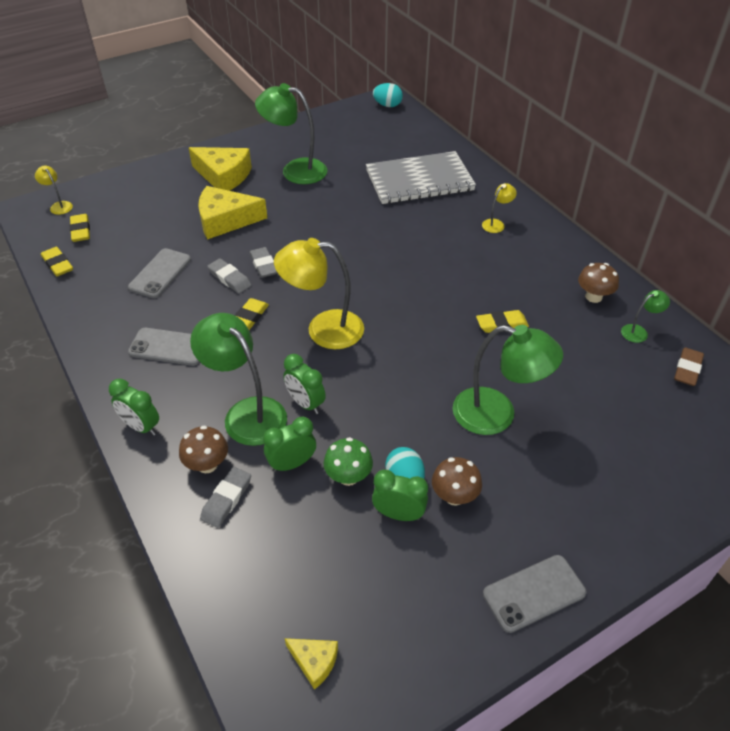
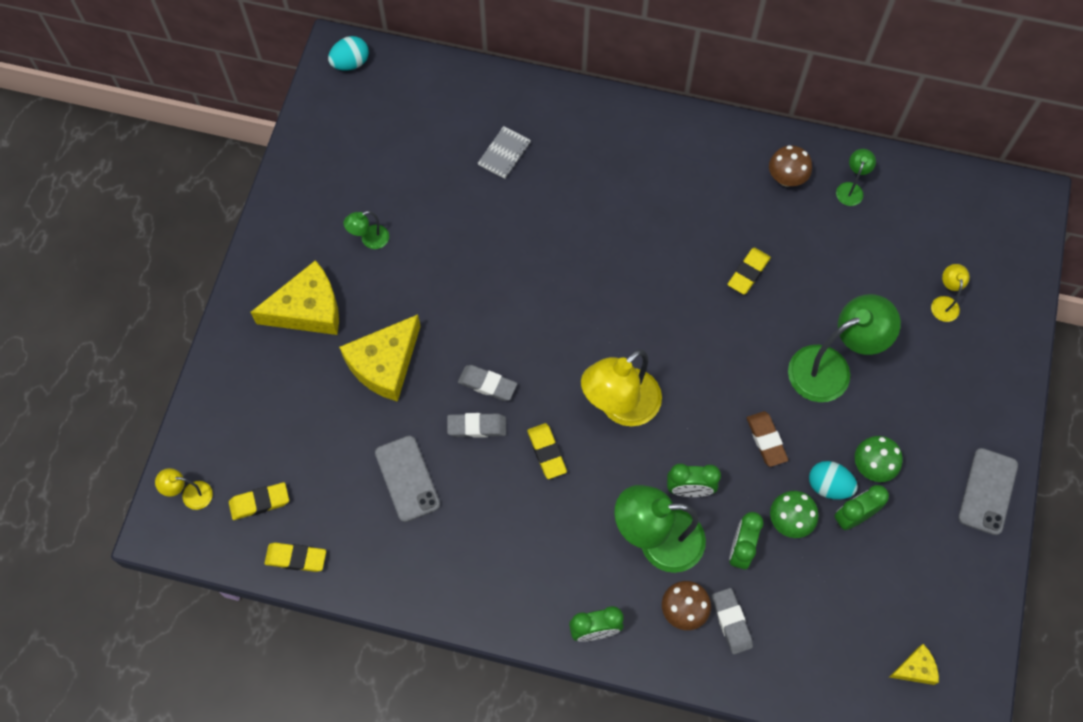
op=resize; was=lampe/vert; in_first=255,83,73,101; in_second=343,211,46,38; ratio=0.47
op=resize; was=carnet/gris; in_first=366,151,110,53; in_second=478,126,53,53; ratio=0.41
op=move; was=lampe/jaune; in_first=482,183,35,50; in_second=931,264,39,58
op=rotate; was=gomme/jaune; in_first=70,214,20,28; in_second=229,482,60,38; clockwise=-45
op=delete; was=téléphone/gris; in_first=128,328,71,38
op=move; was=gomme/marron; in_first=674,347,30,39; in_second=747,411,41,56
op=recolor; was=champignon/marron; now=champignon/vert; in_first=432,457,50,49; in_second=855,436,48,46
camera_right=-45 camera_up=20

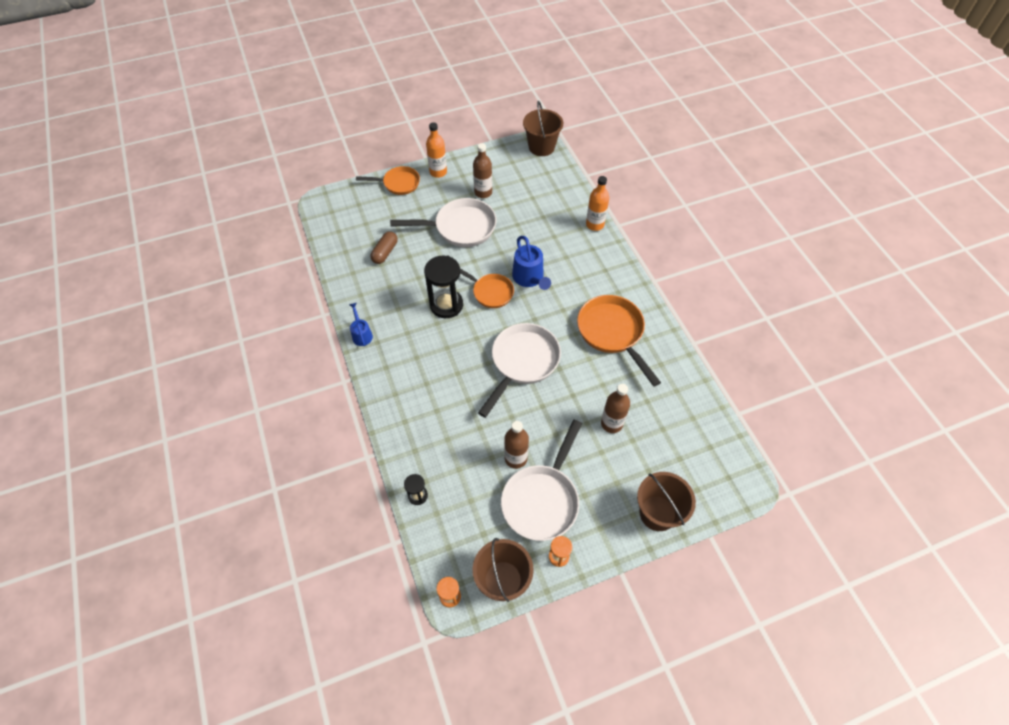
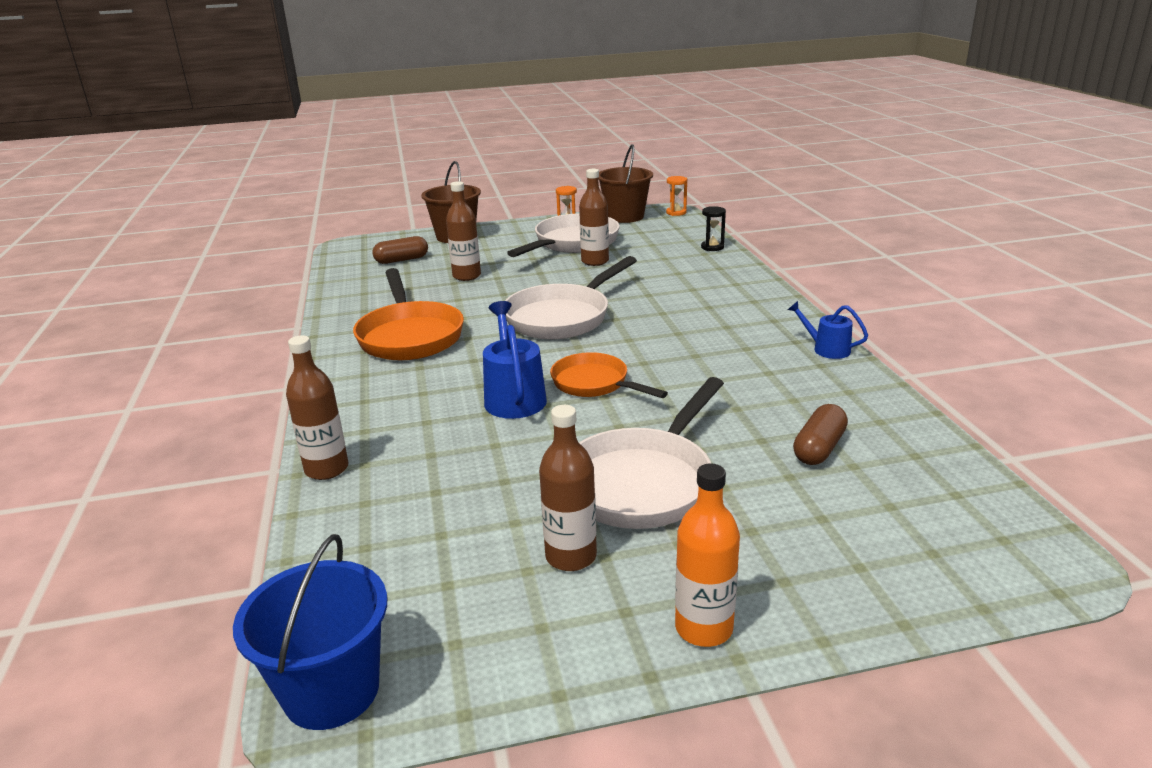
op=recolor; was=seau/marron; now=seau/bleu; in_first=523,101,40,55; in_second=233,534,154,196
op=delete; was=poêle/orange; in_first=356,166,64,29
op=recolor; was=bouteille/orange; now=bouteille/marron; in_first=586,176,23,55; in_second=286,335,62,145
op=rotate; was=poêle/blanc; in_first=390,198,106,49; in_second=579,377,145,152; clockwise=-60
op=delete; was=sablier/noir; in_first=424,255,39,63
op=rotate; was=arrosoir/bleu; in_first=349,303,24,43; in_second=788,301,80,58; clockwise=135
op=insert; now=gélule/marron; in_second=372,236,56,28
camera_right=-170 camera_up=-30

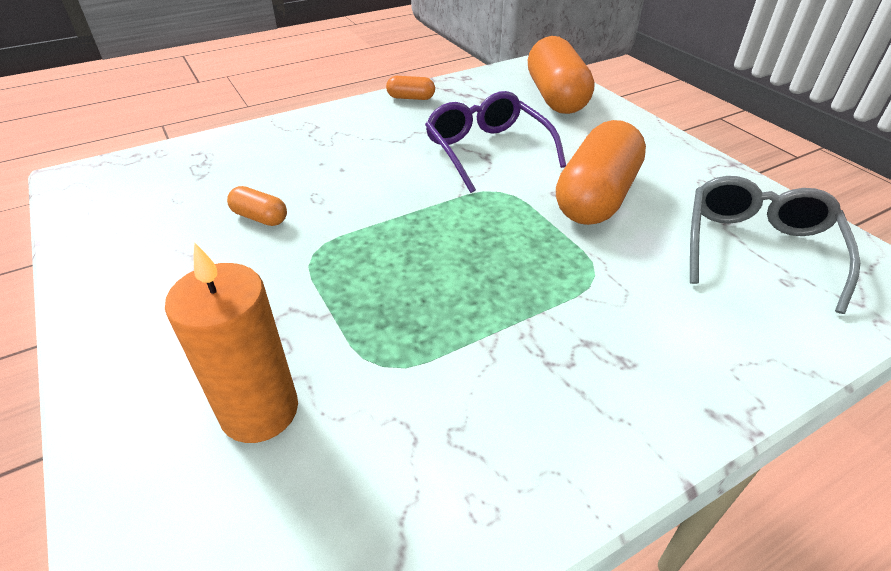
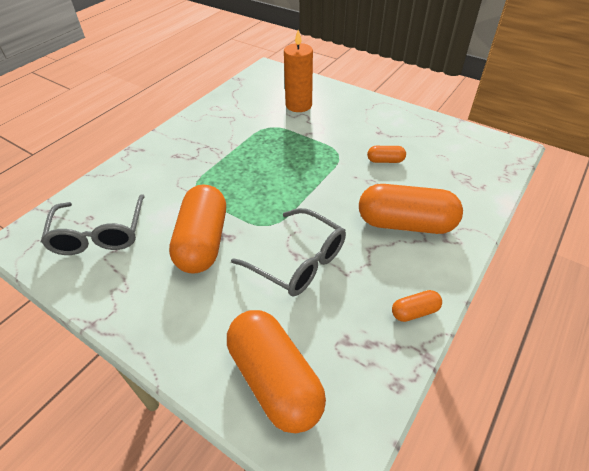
op=recolor; was=lunettes/violet; now=lunettes/gris; in_first=425,91,141,102; in_second=231,208,115,89
op=insert; now=gélule/orange; in_second=359,184,104,50
camera_right=155 camera_up=5

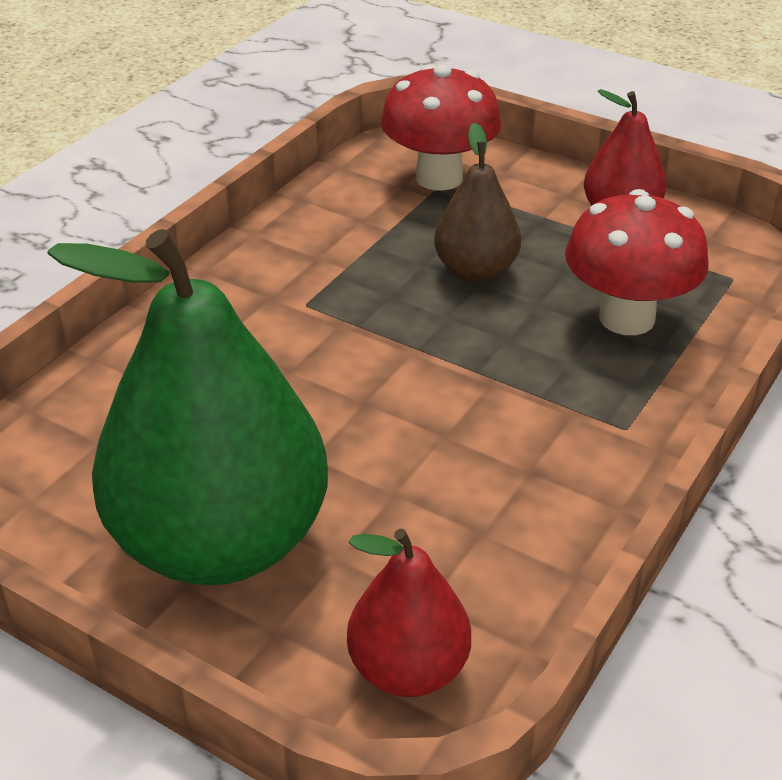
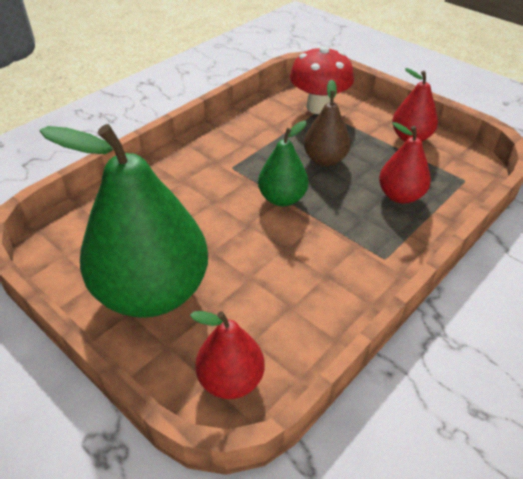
op=replace; was=champignon/rouge; now=poire/rouge; in_first=565,189,144,146; in_second=379,122,52,81
op=insert; now=poire/vert; in_second=258,121,50,85
camera_right=10 camera_up=5

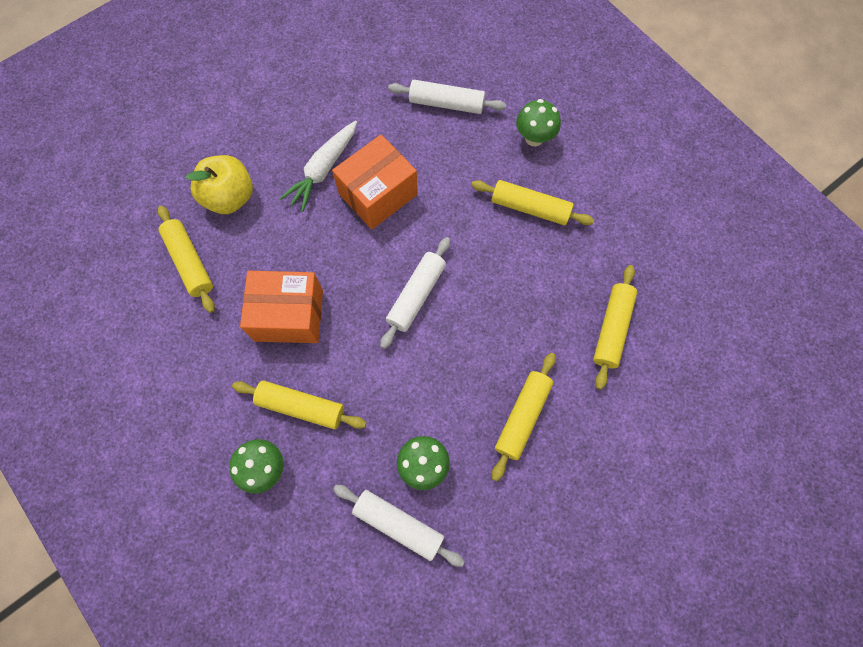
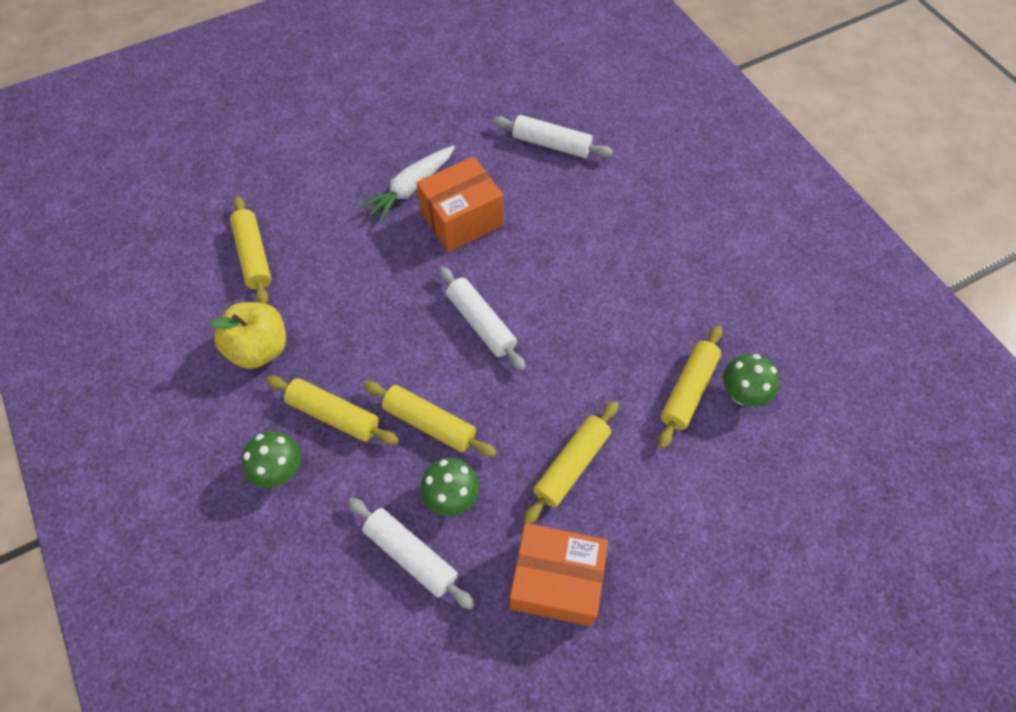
op=move; was=champignon/vert; in_first=516,99,45,47; in_second=723,354,56,52
op=move; was=pomme/jaune; in_first=186,155,67,59; in_second=208,302,78,67
op=move; was=rouleau à pâtisserie/jaune; in_first=471,180,123,45; in_second=364,381,133,76
op=rotate; was=rouleau à pâtisserie/blanc; in_first=380,237,70,112; in_second=439,266,87,105; clockwise=-75
op=move; was=boîte/orange; in_first=240,271,83,72; in_second=510,523,98,103
camera_right=10 camera_up=-10

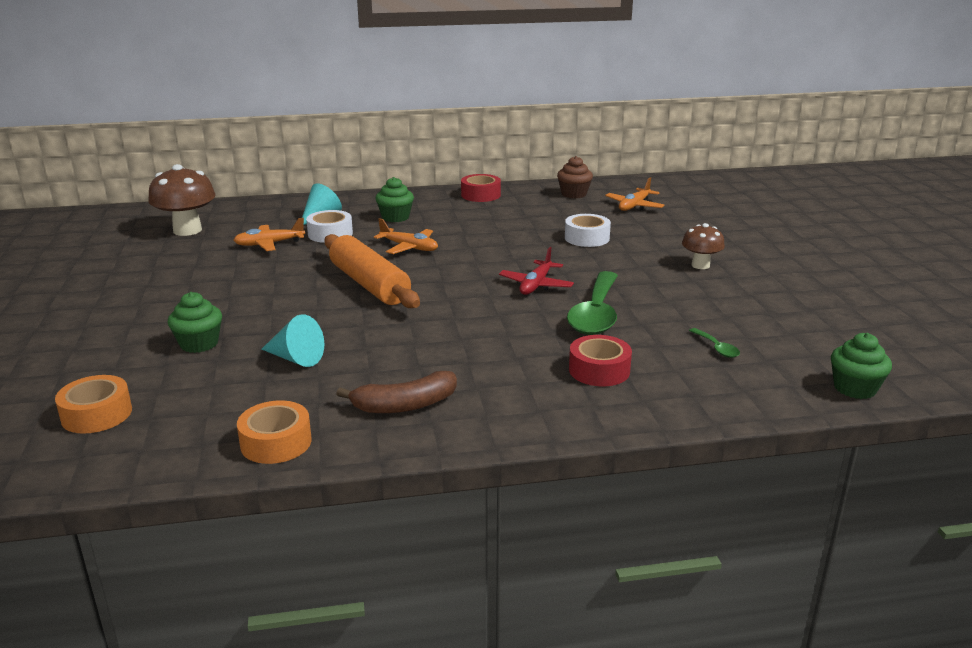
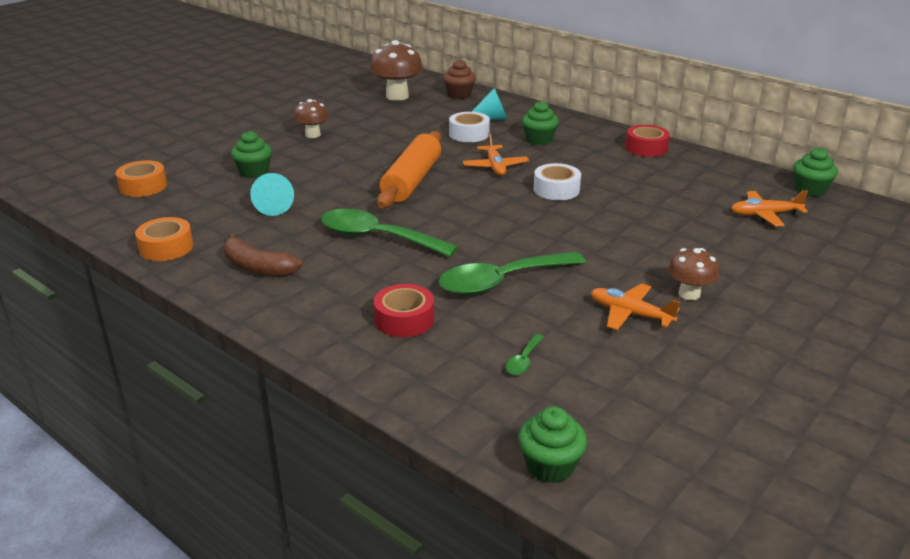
op=move; was=muffin/marron; in_first=557,156,36,42; in_second=443,59,33,40
op=move; was=ruban adhésif/blanc; in_first=565,214,46,33; in_second=534,163,47,37
op=move; was=avion/orange; in_first=233,218,72,33; in_second=591,283,89,47
op=delete; was=avion/rouge; in_first=499,247,75,48
op=insert; now=champignon/marron; in_second=294,99,35,39
op=insert; now=muffin/vert; in_second=793,147,45,50
op=insert; now=cuillère/vert; in_second=321,209,137,48
camera_right=50 camera_up=5

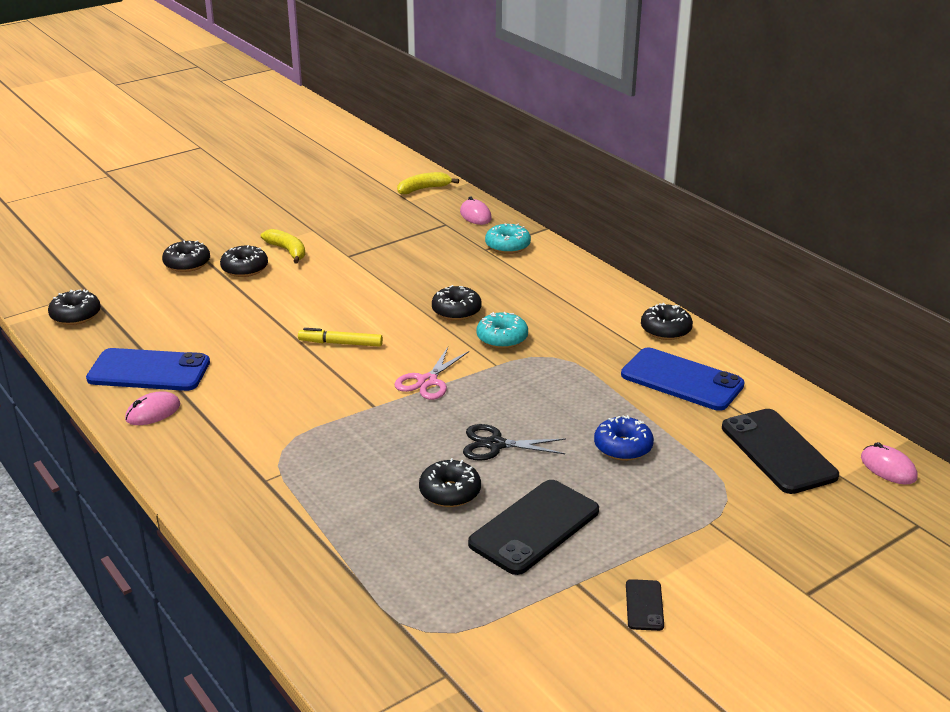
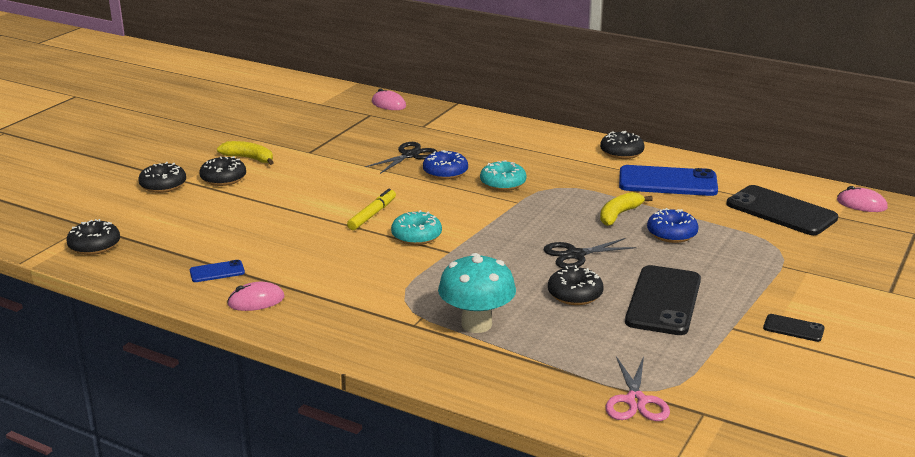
op=move; was=banane/jaune; in_first=397,172,62,22; in_second=600,192,53,34
op=move; was=beignet/turquoise; in_first=485,223,46,31; in_second=391,210,51,35
op=recolor; was=beignet/noir; now=beignet/bleu; in_first=432,285,50,35; in_second=423,150,45,30
op=rotate; was=feutre/jaune; in_first=298,328,85,19; in_second=347,189,49,41; clockwise=135
op=move; was=ciseaux/rose; in_first=394,347,75,53; in_second=605,356,65,65
op=resize; was=téléphone/bleu; in_first=86,348,124,43; in_second=190,260,55,22; ratio=0.47
op=rotate; was=souris/rose; in_first=125,391,55,34; in_second=227,282,57,29; clockwise=45
op=rotate; was=téléphone/noir; in_first=626,579,38,52; in_second=763,314,62,28; clockwise=-45
op=insert; now=ciseaux/noir; in_second=366,142,72,32
op=insert; now=champignon/turquoise; in_second=438,253,78,80
camera_right=-25 camera_up=-5

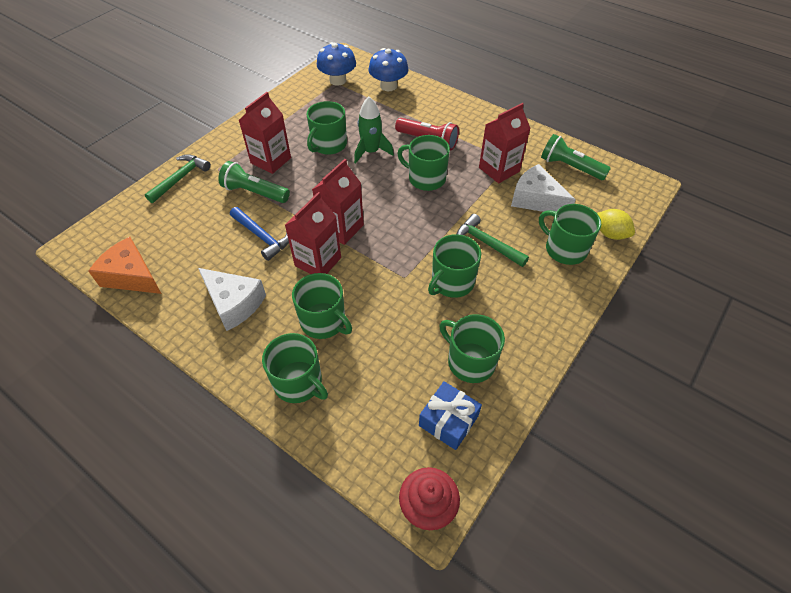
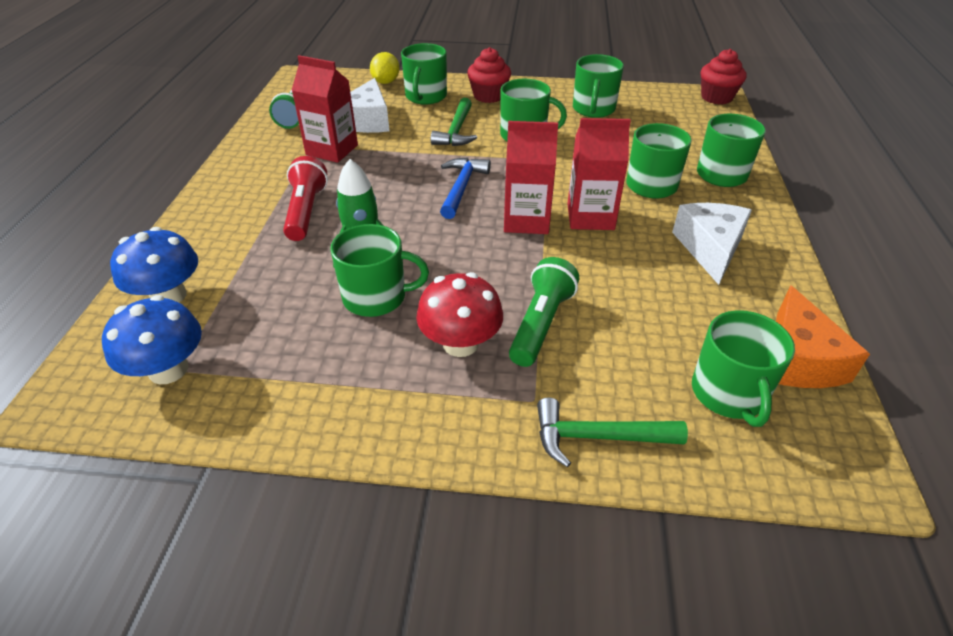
op=replace; was=brique de lait/rouge; now=champignon/rouge; in_first=239,92,52,82; in_second=416,272,87,85
op=move; was=tasse/vert; in_first=397,135,53,56; in_second=692,310,103,117
op=rotate; was=lampe de poche/vert; in_first=218,161,72,42; in_second=509,257,70,110; clockwise=-150
op=move; was=marteau/bleu; in_first=230,207,59,54; in_second=440,157,51,62
op=delete; was=cadeau/bleu; in_first=419,381,63,69
op=insert; now=muffin/rouge; in_second=467,47,44,56
camera_right=-120 camera_up=-10

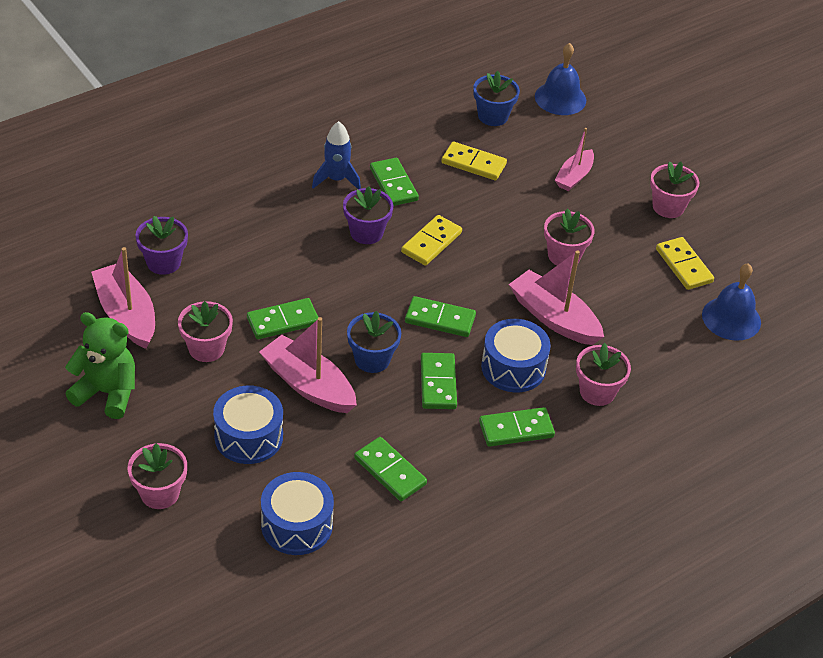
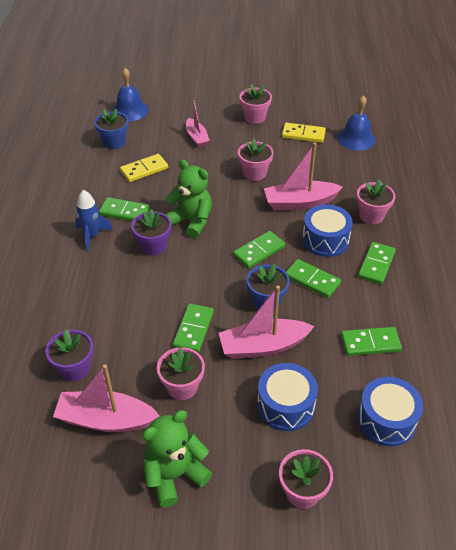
op=replace; was=domino/jaune; now=ours en peluche/vert; in_first=401,215,61,51; in_second=165,160,47,78
camera_right=-50 camera_up=0

